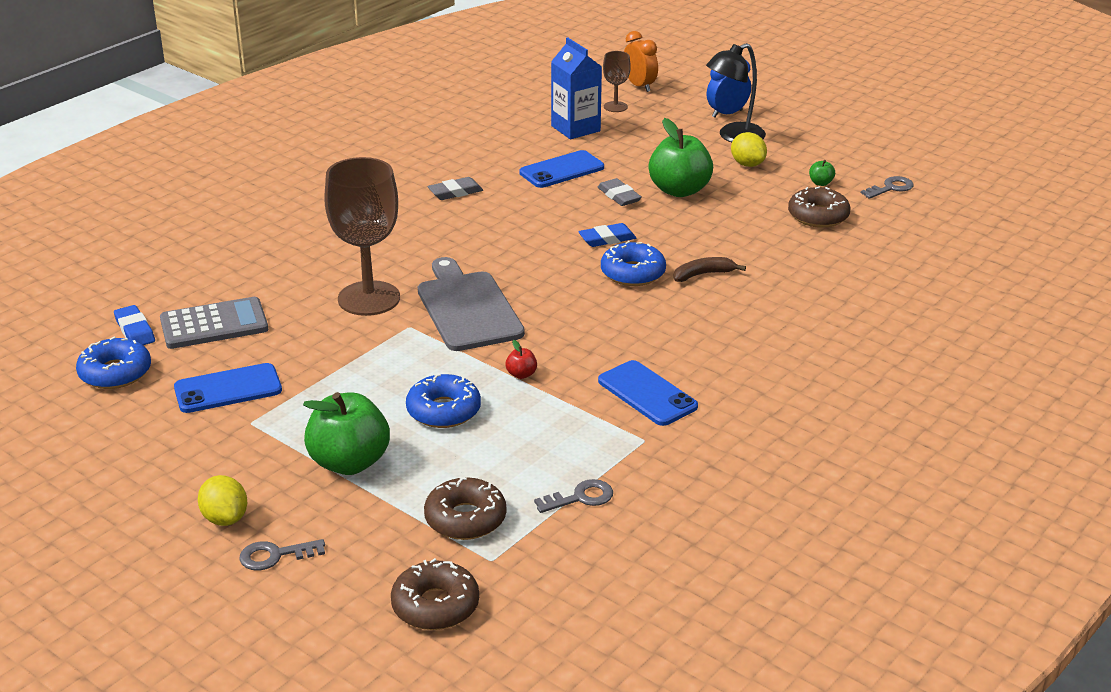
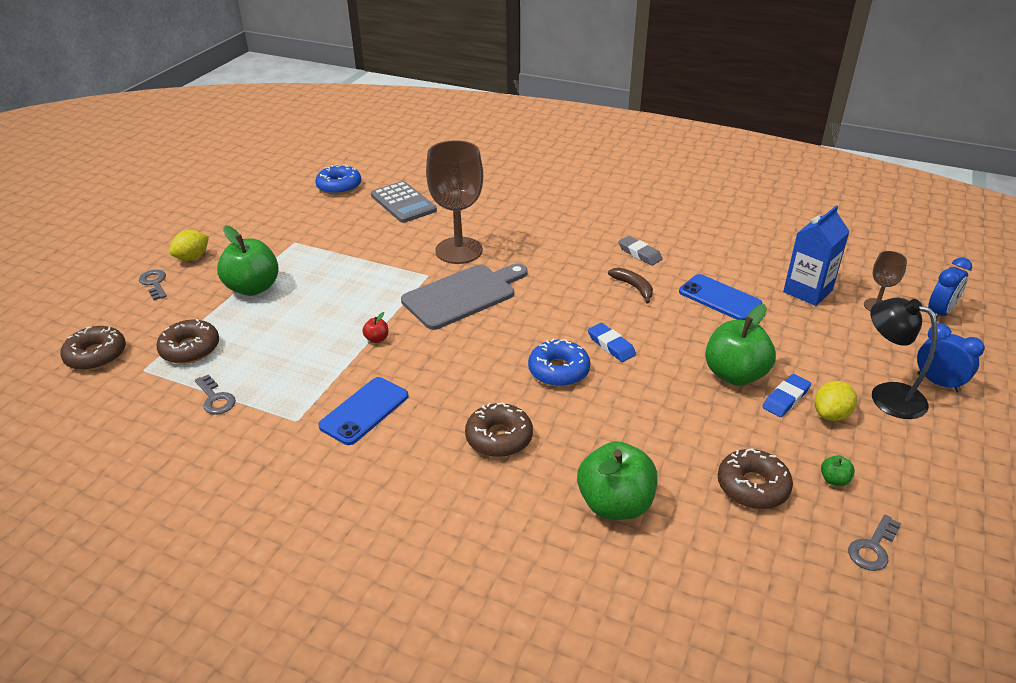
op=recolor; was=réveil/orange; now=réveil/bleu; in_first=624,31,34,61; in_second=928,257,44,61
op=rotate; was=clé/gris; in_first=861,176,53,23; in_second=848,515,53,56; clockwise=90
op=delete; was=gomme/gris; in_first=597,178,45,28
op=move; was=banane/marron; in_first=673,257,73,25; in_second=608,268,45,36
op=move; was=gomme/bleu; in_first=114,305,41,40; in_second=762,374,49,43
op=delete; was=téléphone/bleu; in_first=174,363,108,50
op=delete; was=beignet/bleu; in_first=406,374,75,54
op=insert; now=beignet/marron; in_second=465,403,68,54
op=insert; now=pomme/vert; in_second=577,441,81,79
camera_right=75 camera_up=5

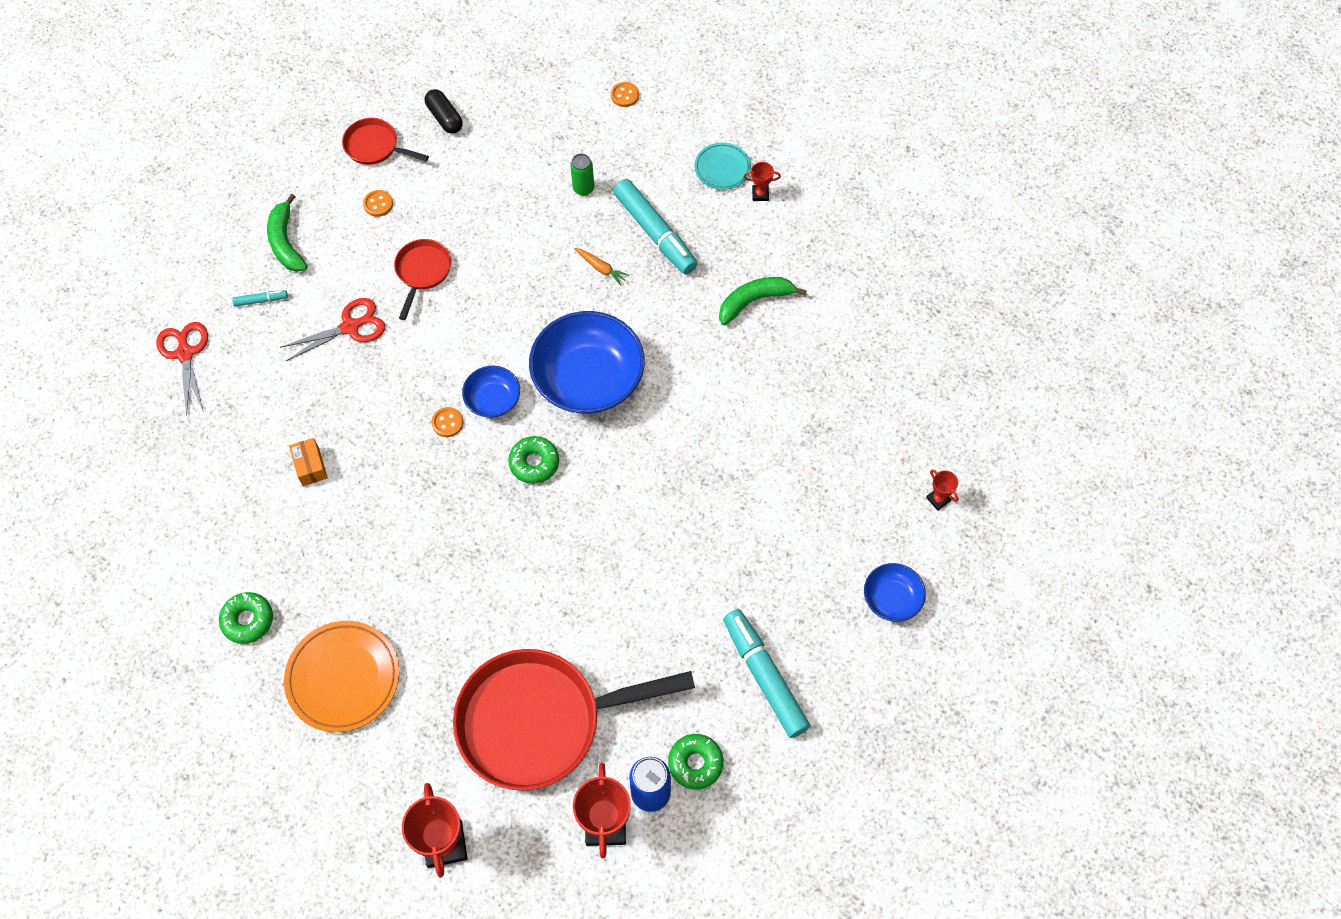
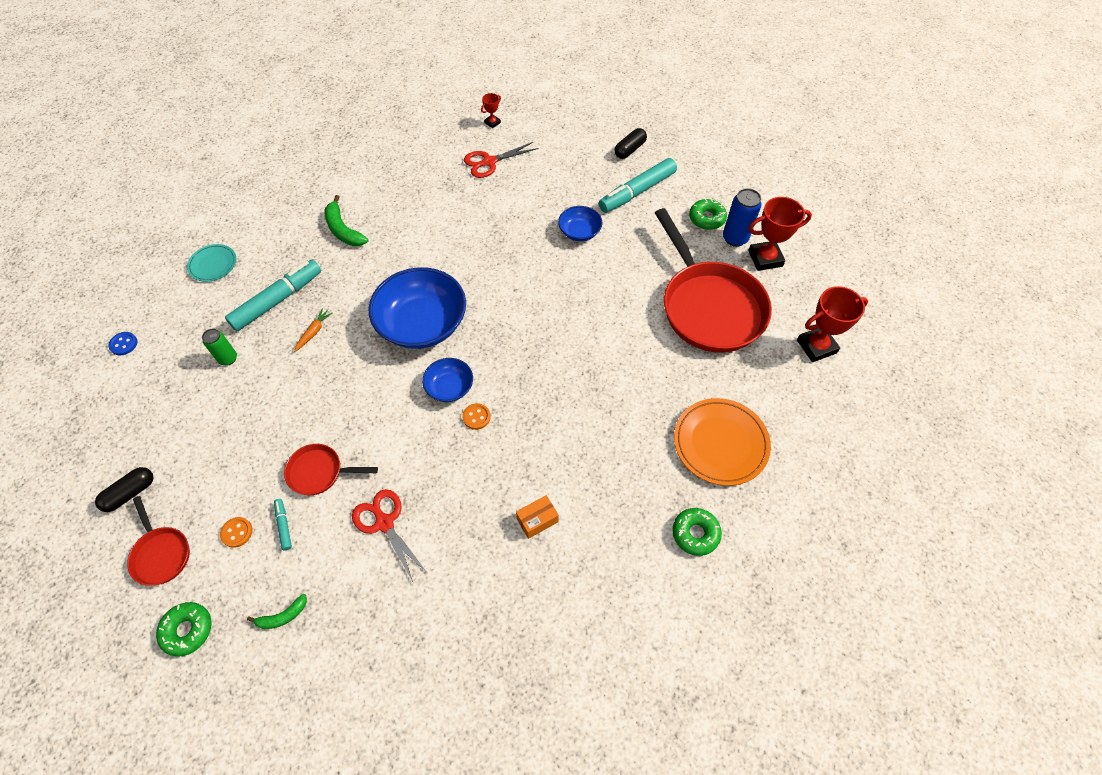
op=recolor; was=bouton/orange; now=bouton/bleu; in_first=611,82,28,25; in_second=108,332,30,24
op=rotate; was=poêle/rouge; in_first=342,118,87,47; in_second=127,496,63,90; clockwise=-45
op=delete; was=trophée/rouge; in_first=744,162,37,39
op=resize; was=banane/vert; in_first=267,194,40,78; in_second=247,594,60,35; ratio=0.6
op=move; was=feutre/turquoise; in_first=232,290,56,17; in_second=274,499,18,52
op=move; was=ciseaux/rouge; in_first=156,322,52,94; in_second=464,142,74,36
op=move; was=beignet/vert; in_first=508,436,51,48; in_second=156,602,55,55
op=move; was=bol/bleu; in_first=864,563,62,59; in_second=558,206,44,35
op=insert; now=gélule/noir; in_second=615,128,32,31
camera_right=-100 camera_up=-5

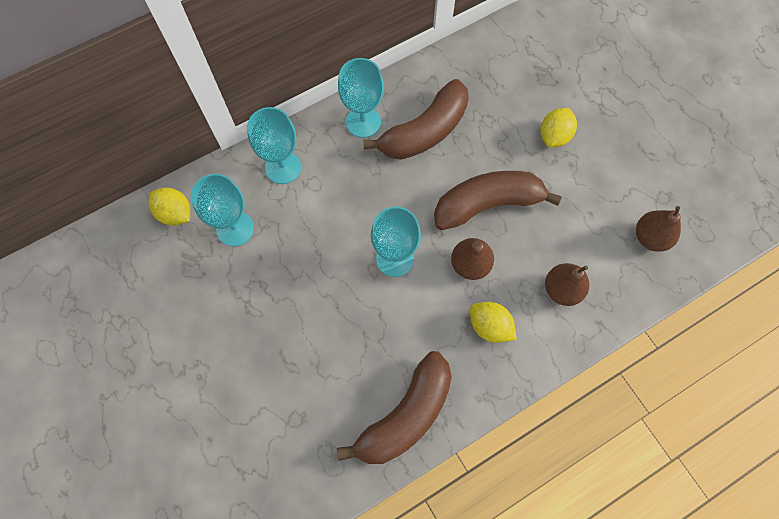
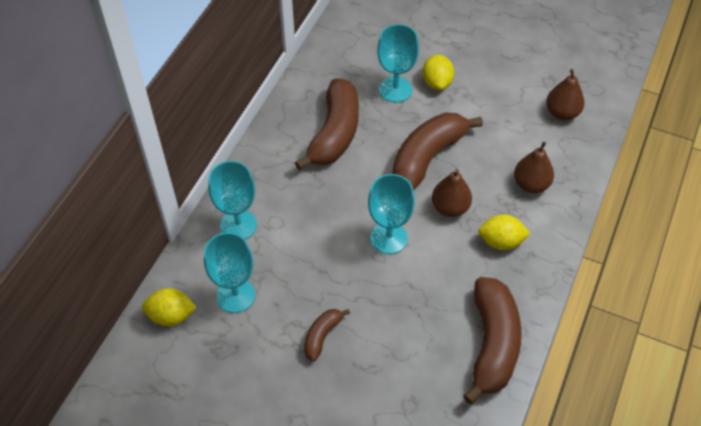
op=move; was=verre à pied/turquoise; in_first=338,58,46,80; in_second=377,24,42,78
op=insert; now=banane/marron; in_second=304,309,46,52
camera_right=-35 camera_up=-15

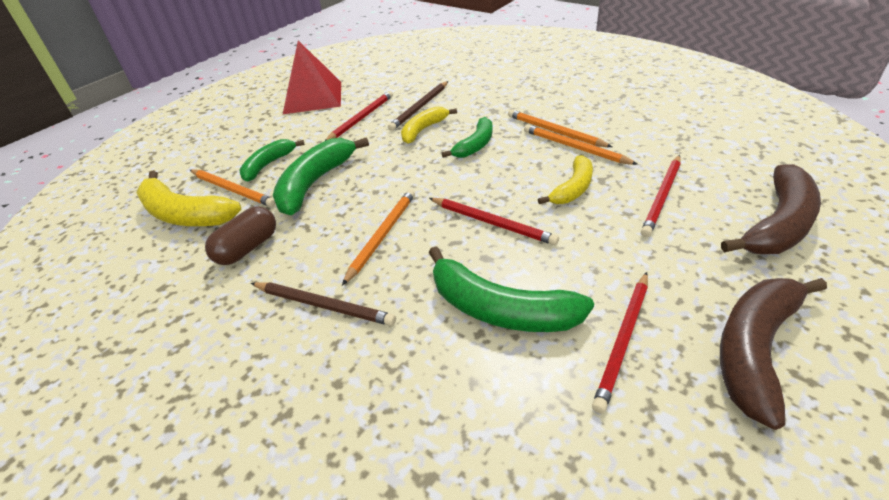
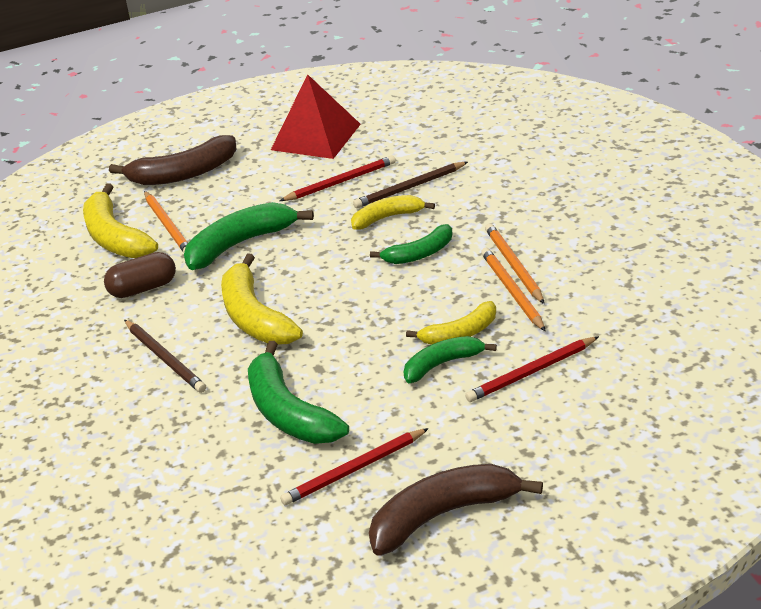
op=move; was=banane/vert; in_first=240,139,65,43; in_second=403,336,94,47
op=move; was=banane/marron; in_first=721,164,100,90; in_second=109,135,128,50
op=replace; was=crayon/orange; now=banane/jaune; in_first=342,189,73,97; in_second=221,253,82,92
op=delete; was=crayon/rouge; in_first=429,198,130,47
camera_right=30 camera_up=-5

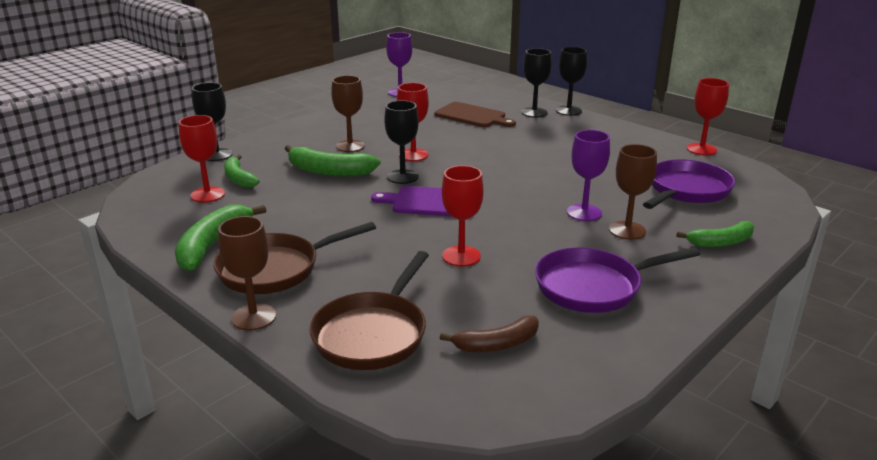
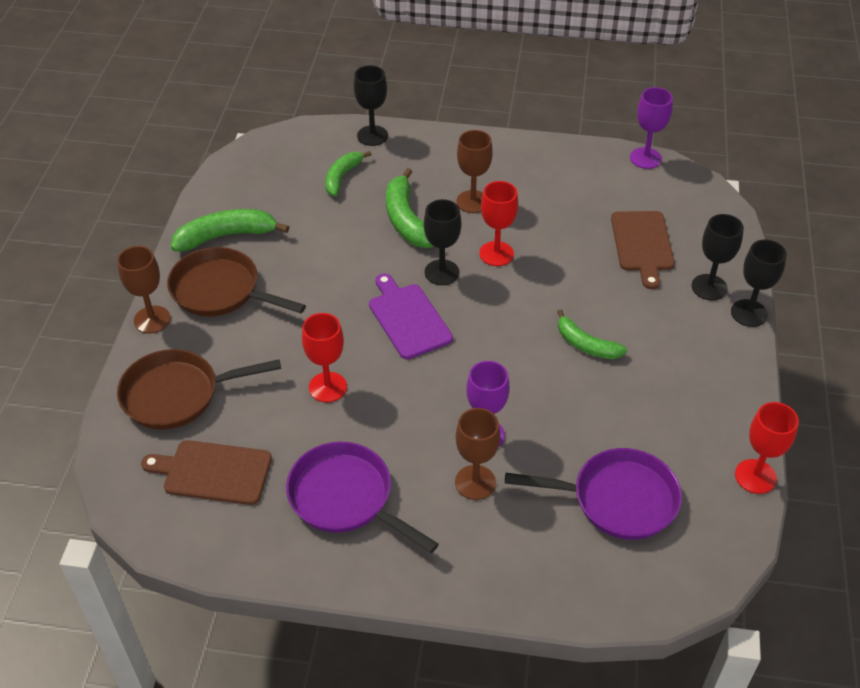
op=delete; was=verre à pied/rouge; in_first=179,115,46,88
op=move; was=banane/vert; in_first=676,221,78,26; in_second=557,309,70,50
op=replace; was=banane/marron; now=planche à découper/marron; in_first=440,315,99,37; in_second=141,440,131,65
camera_right=55 camera_up=20

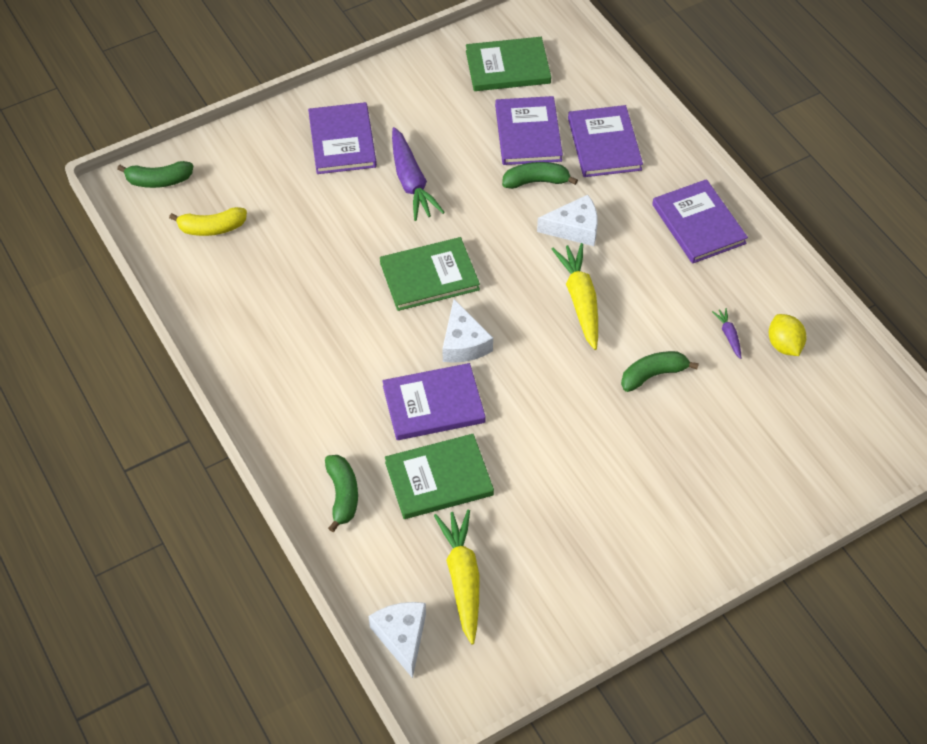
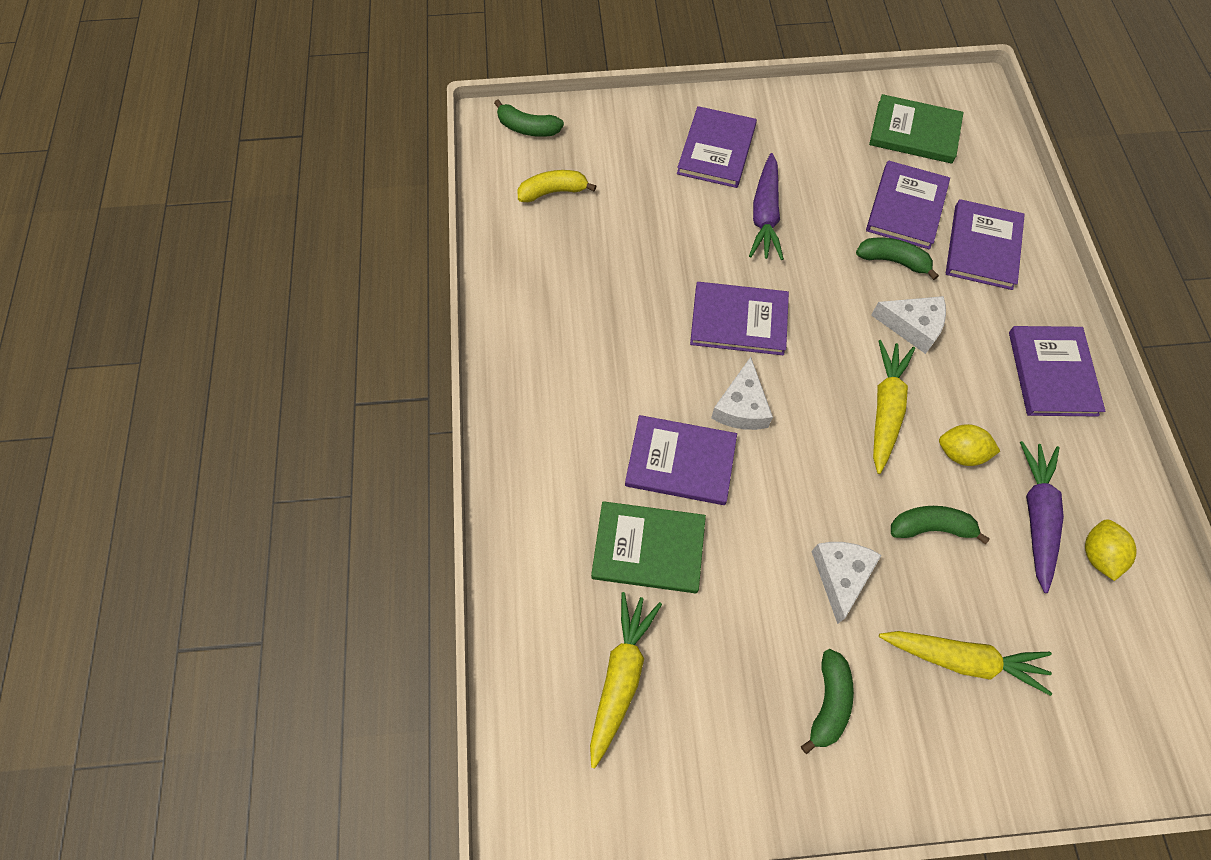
op=rotate; was=banane/jaune; in_first=169,207,78,29; in_second=518,170,78,32; clockwise=150
op=recolor; was=livre/vert; now=livre/violet; in_first=380,237,100,74; in_second=690,282,99,73
op=resize; was=carotte/violet; in_first=712,308,29,51; in_second=1020,441,44,152; ratio=2.14
op=move; was=banane/vert; in_first=325,455,33,77; in_second=801,649,53,105
op=move; was=fromage/blanc; in_first=368,602,58,76; in_second=811,542,71,82
op=insert; now=citron/jaune; in_second=939,424,61,42
op=insert; now=carotte/jaune; in_second=879,631,173,65
camera_right=25 camera_up=10

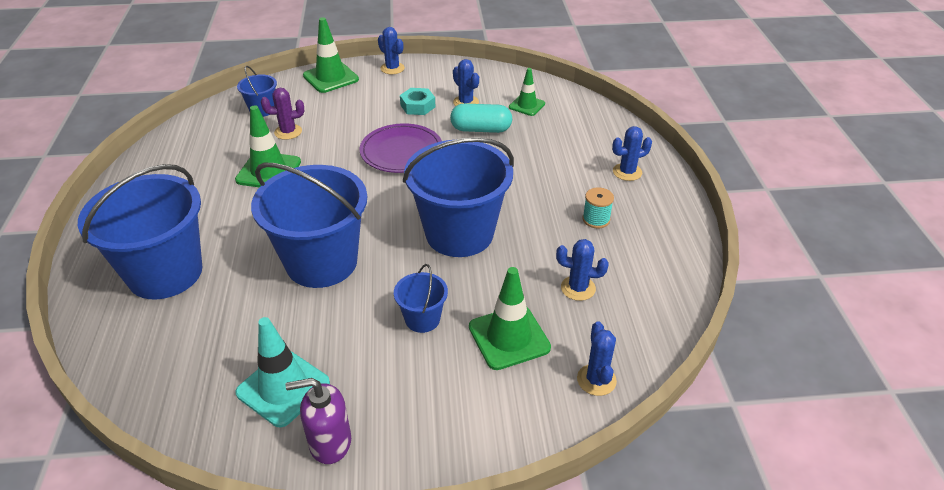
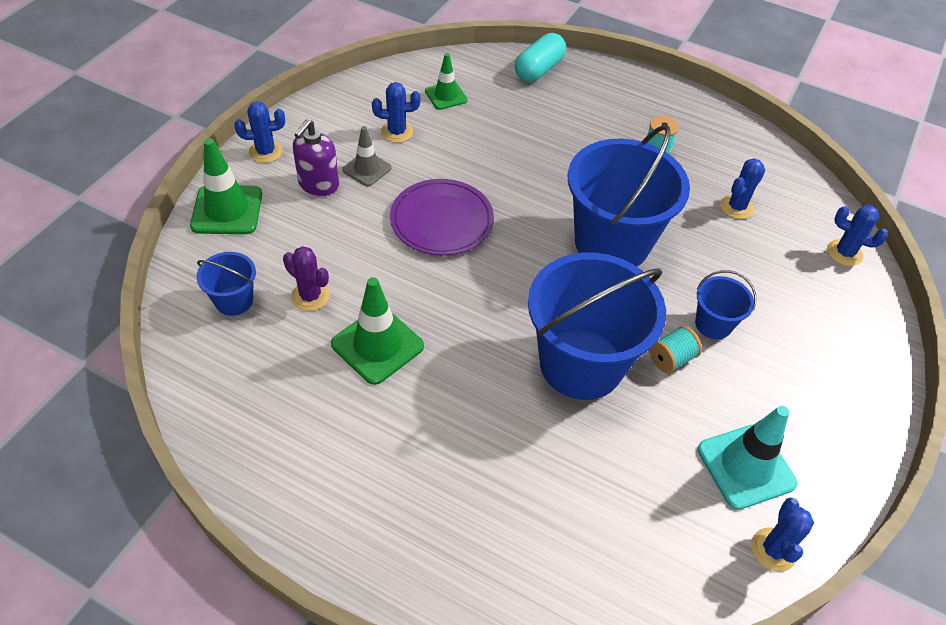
op=rotate; was=cactus/violet; in_first=261,88,43,52; in_second=283,246,47,65; clockwise=-75
op=replace; was=écrou/turquoise; now=cône de chantier/gris; in_first=400,88,35,27; in_second=342,126,49,61
op=move; was=gélule/turquoise; in_first=450,103,62,30; in_second=515,33,51,49
op=move; was=cactus/bleu; in_first=612,126,40,55; in_second=751,498,63,74
op=delete; was=seau/bleu; in_first=78,164,124,135
op=delete; was=cône de chantier/vert; in_first=469,267,82,103
op=move; was=distributeur de savon/violet; in_first=286,378,65,86; in_second=293,119,46,77
op=insert; now=bobine/turquoise; in_second=649,326,53,47
camera_right=-60 camera_up=10

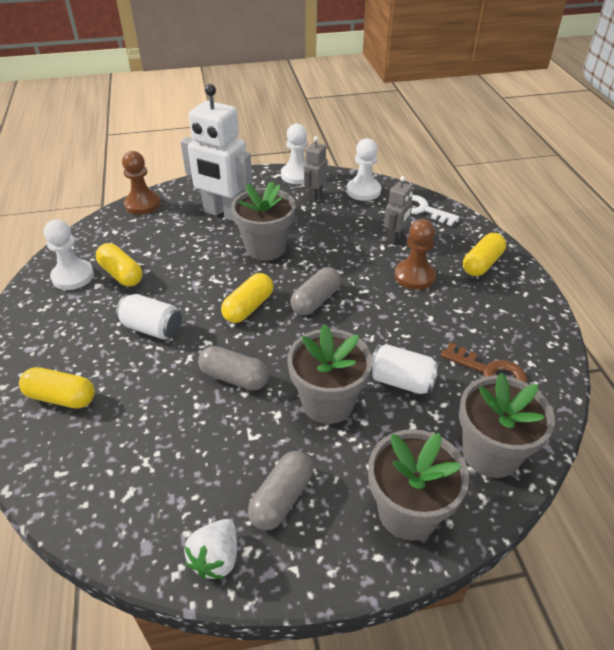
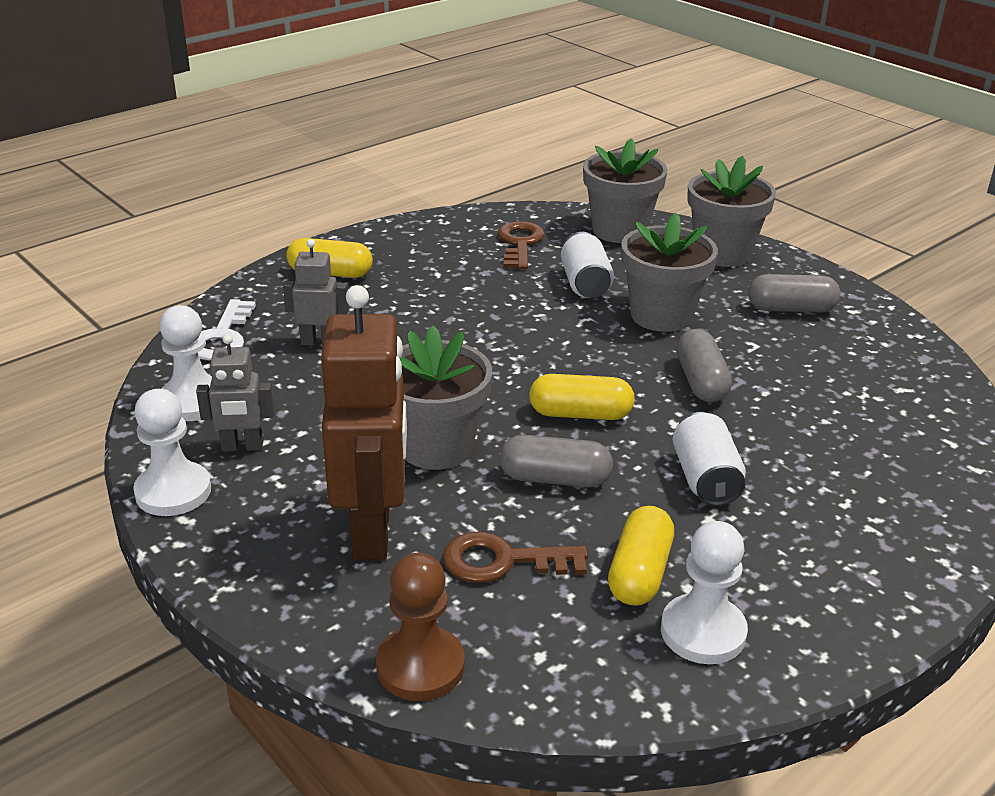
op=recolor; was=robot/blanc; now=robot/marron; in_first=180,84,73,137; in_second=321,285,86,275
op=delete; was=pion/marron; in_first=394,219,42,71
op=move; was=gélule/gris; in_first=290,267,51,48; in_second=500,435,113,52
op=delete; was=gélule/jaune; in_first=19,367,76,42
op=delete; was=fraise/blanc; in_first=184,519,53,60
op=insert; now=clé/marron; in_second=443,532,145,51
camera_right=-120 camera_up=-10

